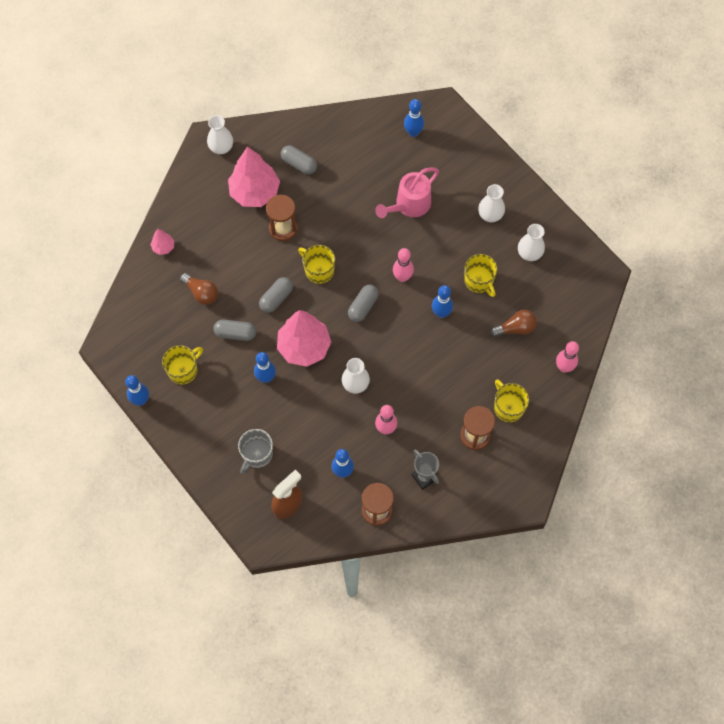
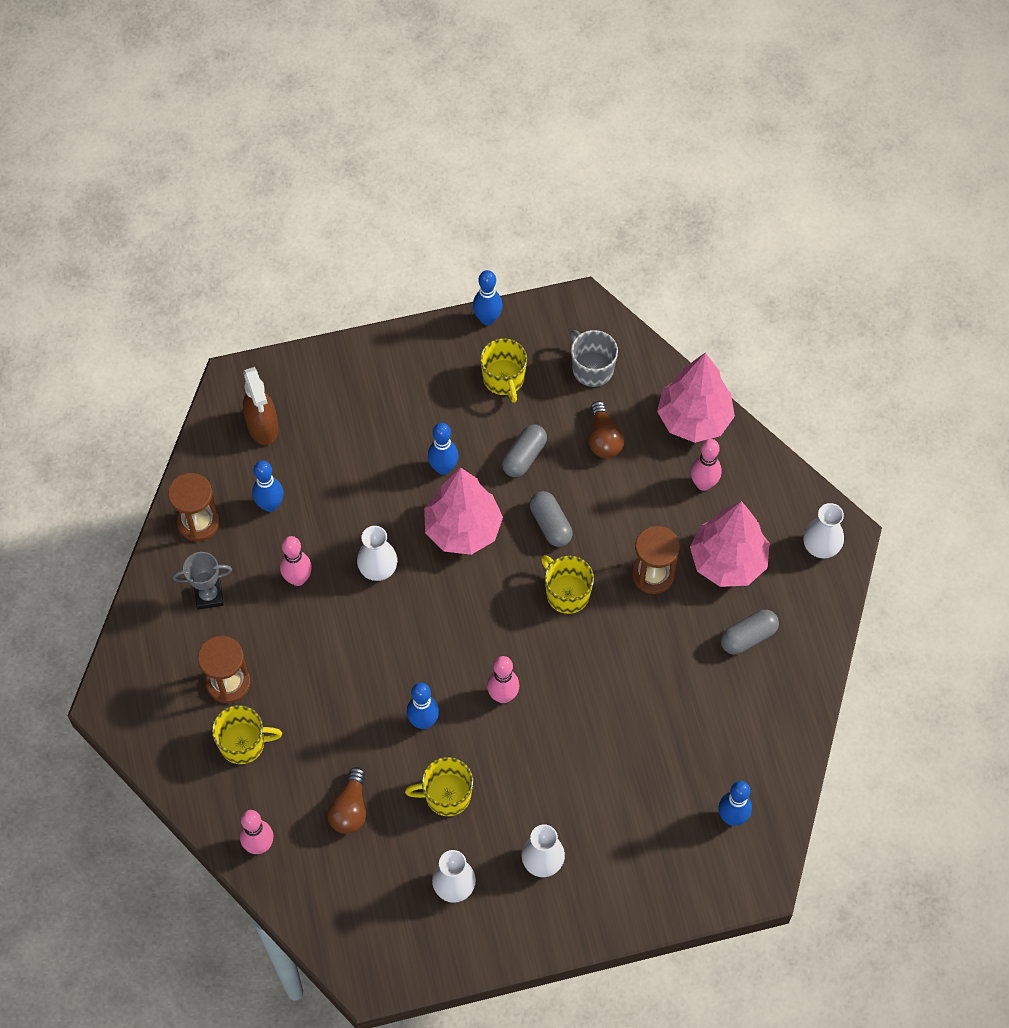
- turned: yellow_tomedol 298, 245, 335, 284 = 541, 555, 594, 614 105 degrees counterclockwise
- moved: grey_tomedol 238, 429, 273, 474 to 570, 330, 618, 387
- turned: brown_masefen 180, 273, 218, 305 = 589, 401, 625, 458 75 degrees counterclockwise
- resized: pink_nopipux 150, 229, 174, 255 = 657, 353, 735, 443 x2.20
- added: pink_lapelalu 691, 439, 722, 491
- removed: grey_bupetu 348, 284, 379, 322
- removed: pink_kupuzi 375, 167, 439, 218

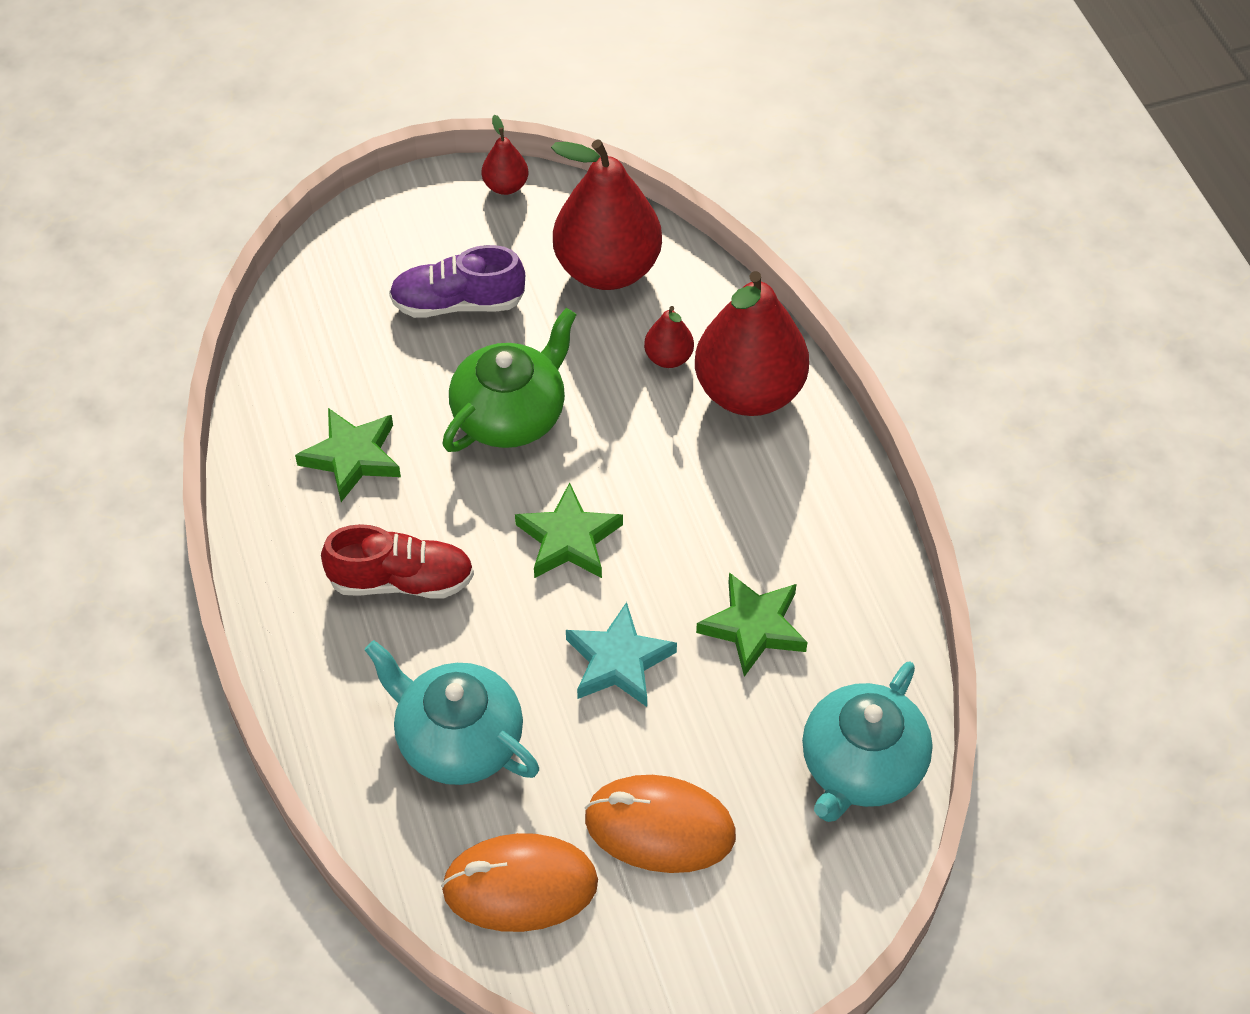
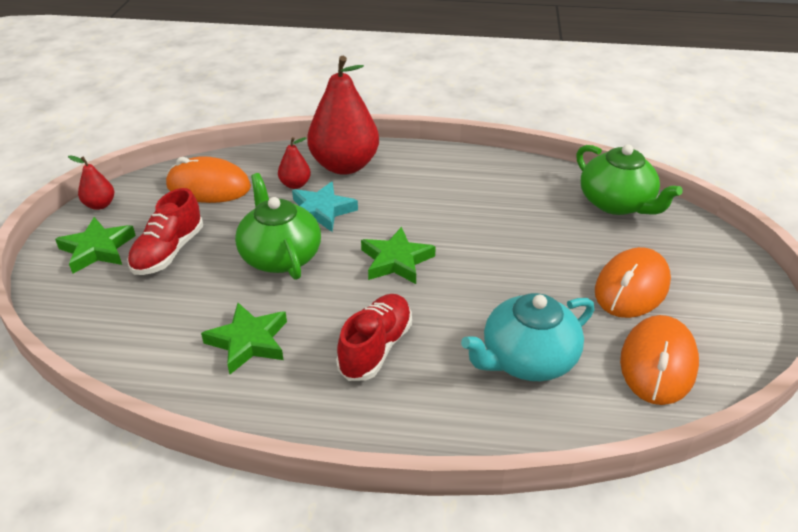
- moved: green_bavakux 696, 572, 808, 677 to 55, 217, 136, 273
- recoloured: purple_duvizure 389, 245, 525, 318 to red_duvizure 127, 188, 203, 275
- replaced: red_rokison 551, 139, 662, 290 to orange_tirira 166, 156, 251, 203
- moved: turquoise_bavakux 566, 602, 677, 707 to 292, 182, 358, 232
- recoloured: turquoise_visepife 802, 661, 932, 822 to green_visepife 576, 144, 683, 215

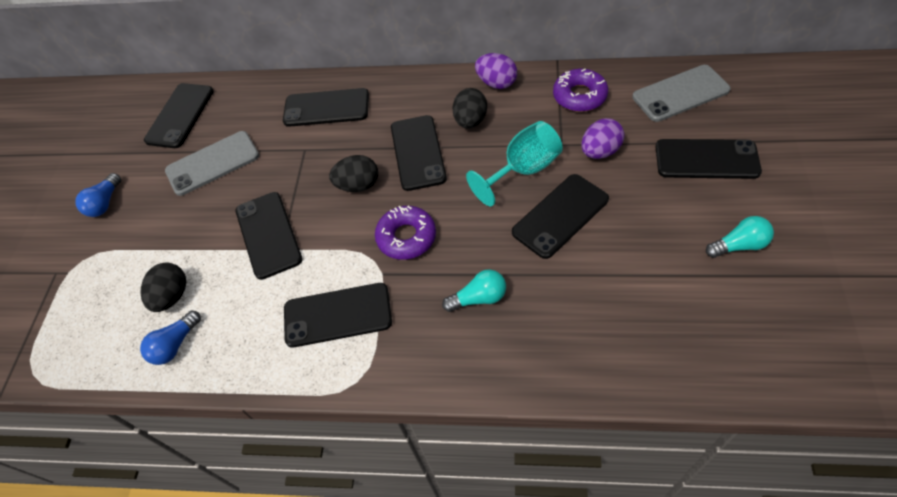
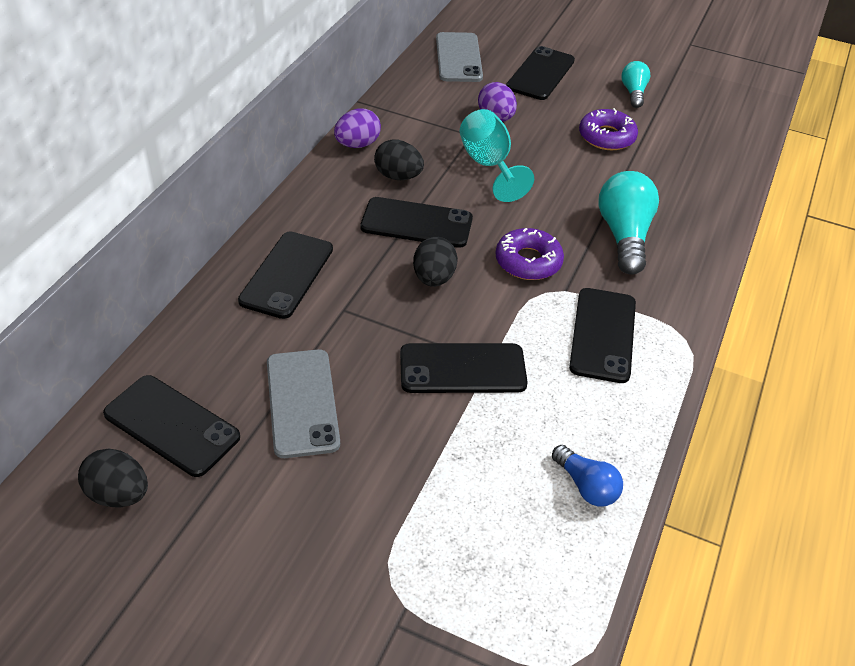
- moved: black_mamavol 140, 263, 186, 312 to 78, 449, 148, 507
- moved: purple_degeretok 553, 69, 608, 112 to 579, 108, 638, 150
- resized: turquoise_masefen 442, 269, 506, 312 = 598, 171, 659, 275 x1.74
- removed: blue_masefen 75, 173, 121, 217
- removed: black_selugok 512, 174, 609, 259

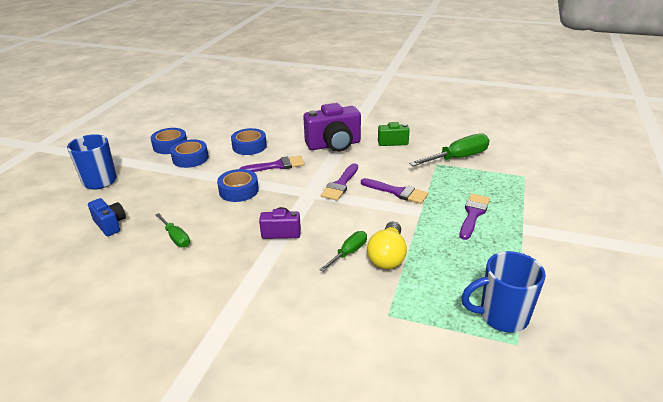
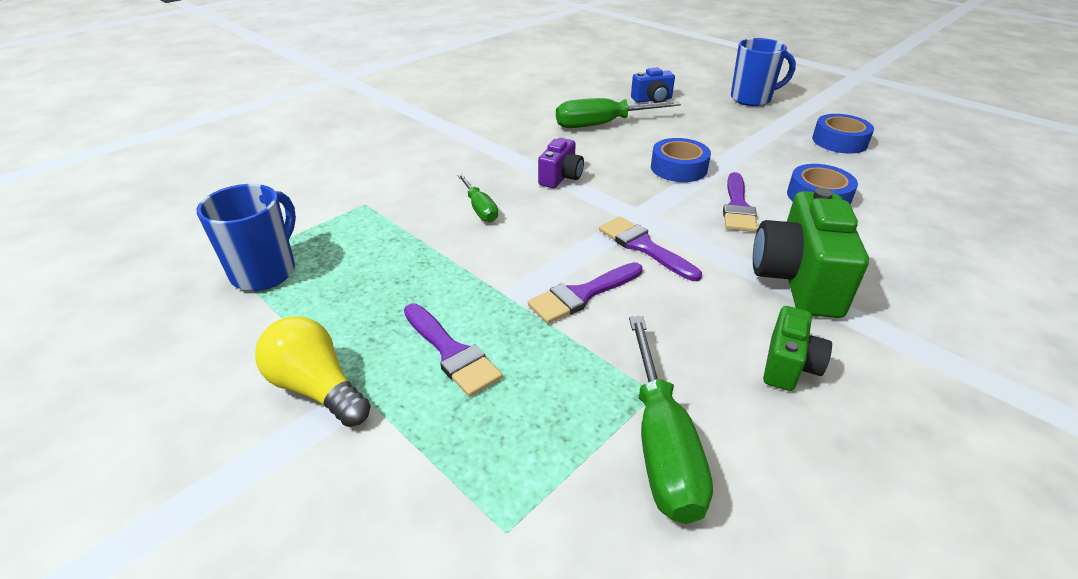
- moved: yellow_masefen 367, 221, 407, 269 to 255, 316, 371, 427
- resized: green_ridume 155, 213, 190, 247 = 556, 98, 681, 128 x1.76
- recoloured: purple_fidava 303, 103, 361, 152 to green_fidava 753, 188, 869, 318
- removed: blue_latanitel 170, 139, 209, 168

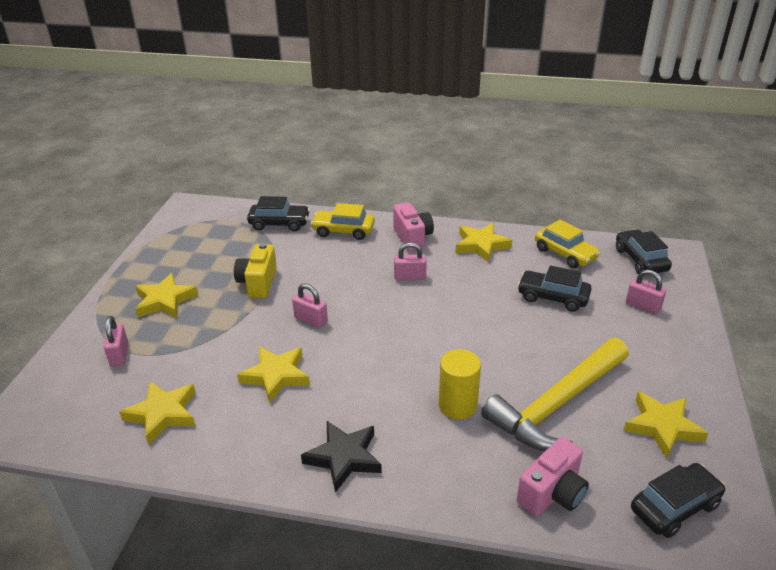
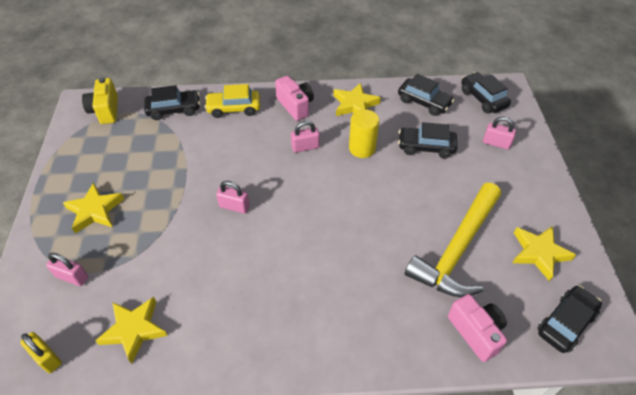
- added: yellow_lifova 20, 332, 62, 373
- turned: pink_lifova 104, 316, 128, 367 = 46, 253, 88, 286 45 degrees counterclockwise
- moved: yellow_fidava 234, 243, 277, 298 to 82, 77, 118, 124
- moved: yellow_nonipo 439, 349, 481, 419 to 349, 109, 379, 158
- recoloured: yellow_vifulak 535, 219, 600, 268 to black_vifulak 398, 74, 454, 116
- turned: pink_fidava 517, 437, 589, 516 = 448, 294, 507, 362 60 degrees counterclockwise
- removed: yellow_bavakux 237, 346, 310, 403
- removed: black_bavakux 301, 421, 382, 493

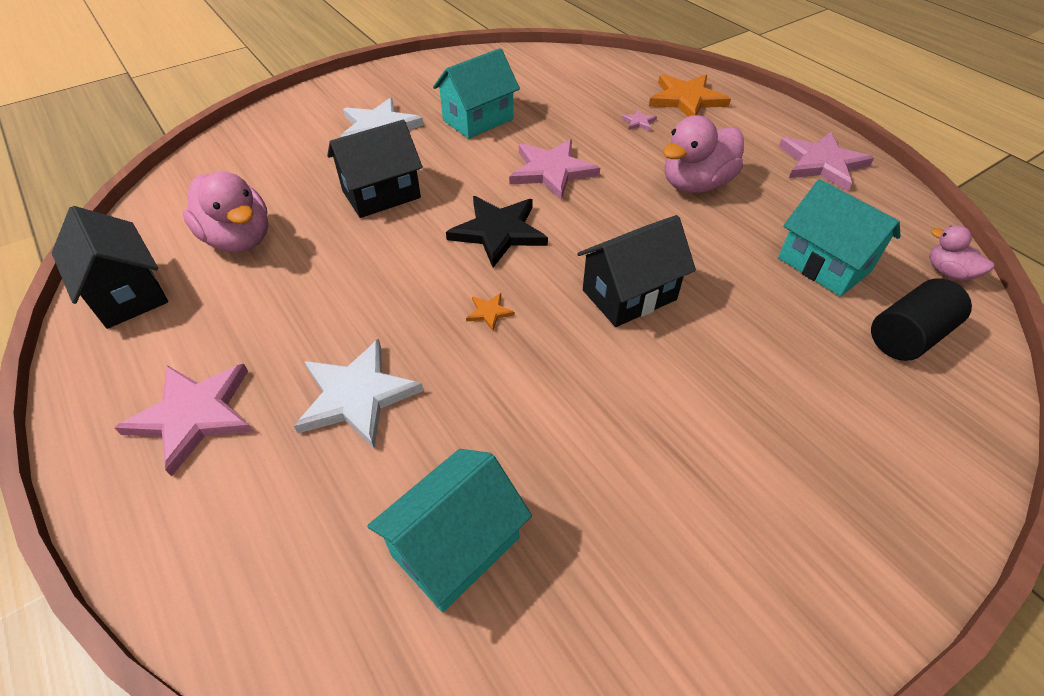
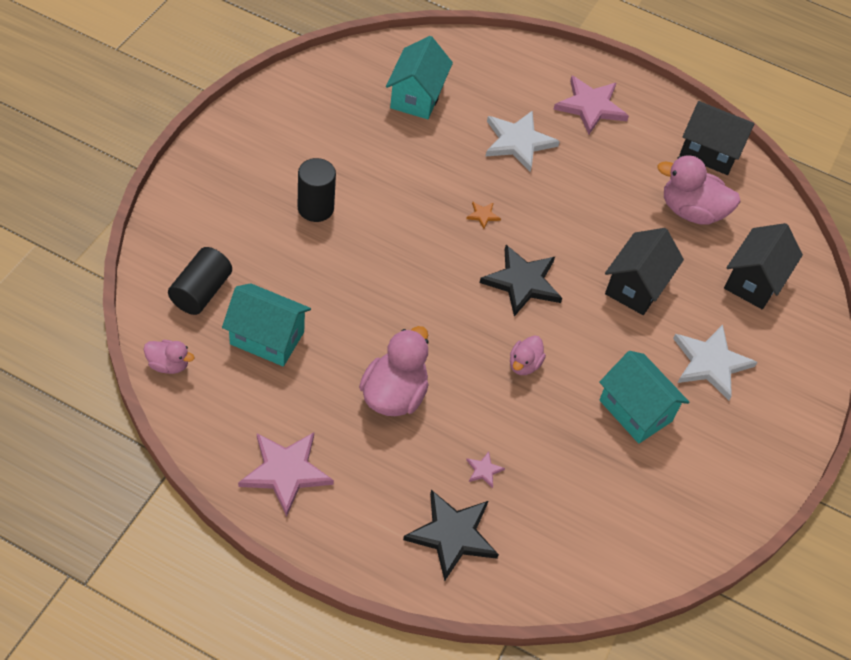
- added: black_nonipo 298, 158, 336, 222
- recoloured: orange_bavakux 649, 74, 731, 117 to black_bavakux 403, 490, 499, 581
- replaced: pink_bavakux 509, 139, 600, 200 to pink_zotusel 510, 336, 546, 375
- turned: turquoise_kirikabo 433, 48, 520, 139 = 599, 351, 689, 443 60 degrees counterclockwise
- moved: black_kirikabo 577, 215, 696, 327 to 724, 223, 803, 309

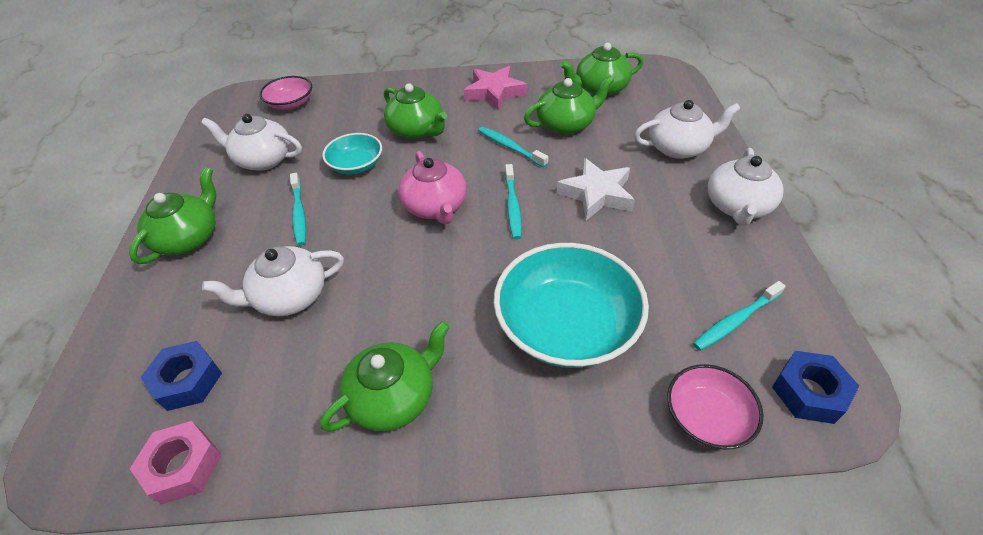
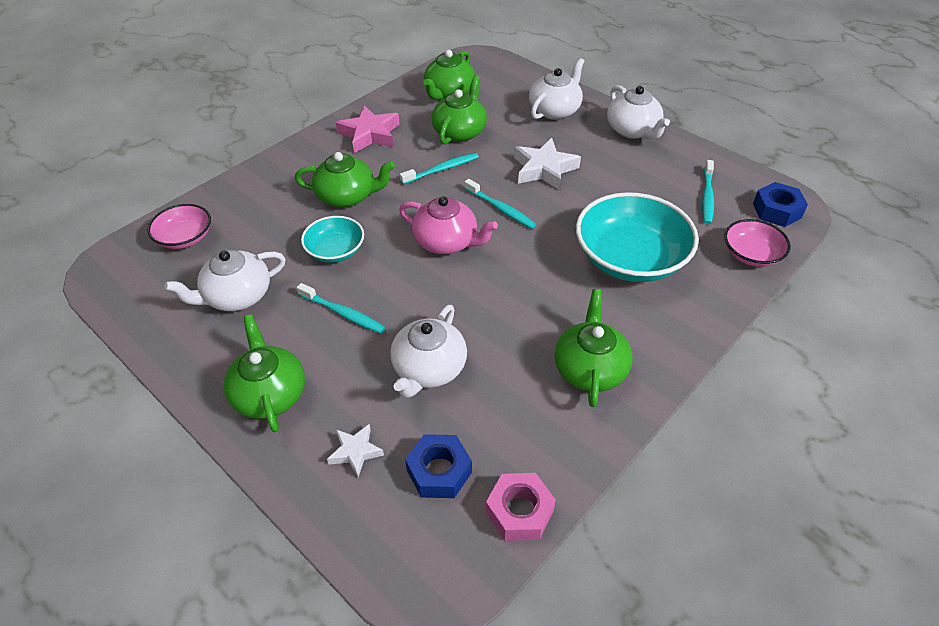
- added: white_bavakux 327, 424, 384, 477
- turned: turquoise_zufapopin 478, 127, 549, 167 = 400, 153, 479, 185 150 degrees clockwise

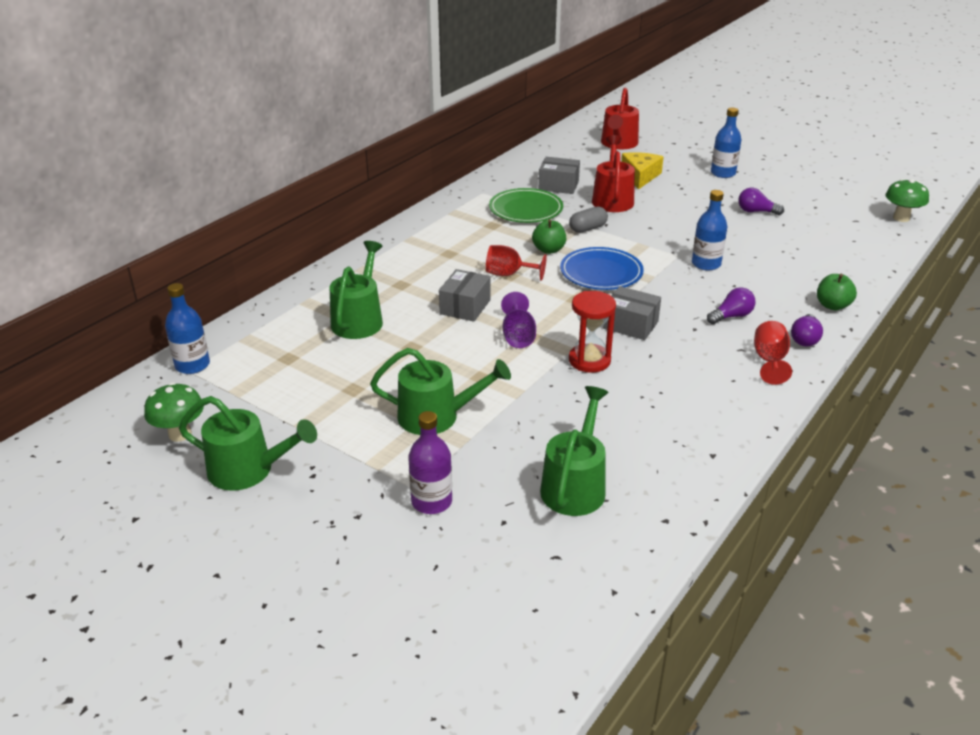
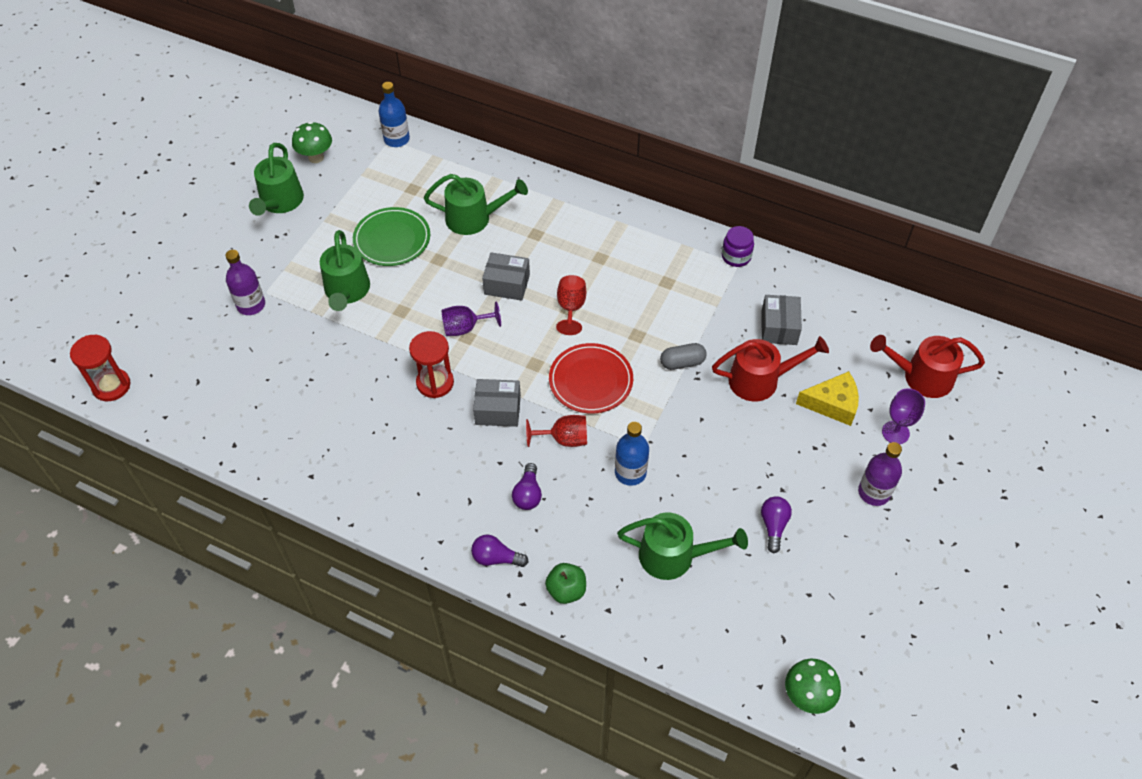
- added: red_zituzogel 70, 335, 130, 401
- moved: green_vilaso 489, 188, 563, 223 to 353, 207, 430, 266
- turned: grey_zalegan 603, 286, 661, 340 = 473, 379, 521, 427 75 degrees clockwise
- turned: purple_masefen 707, 287, 755, 324 = 512, 463, 542, 510 45 degrees clockwise
- moved: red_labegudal 754, 321, 792, 385 to 526, 415, 587, 447
- recoloured: blue_vilaso 560, 247, 644, 290 to red_vilaso 549, 343, 633, 413
- moved: green_kupuzi 540, 386, 608, 516 to 617, 512, 748, 580
- turned: grey_bupetu 569, 206, 608, 233 = 660, 343, 707, 370 60 degrees counterclockwise
- added: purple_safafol 722, 226, 754, 267
- recoloured: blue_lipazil 711, 107, 741, 178 to purple_lipazil 858, 442, 902, 506
- added: purple_labegudal 882, 388, 925, 444
- removed: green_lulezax 532, 219, 566, 254

